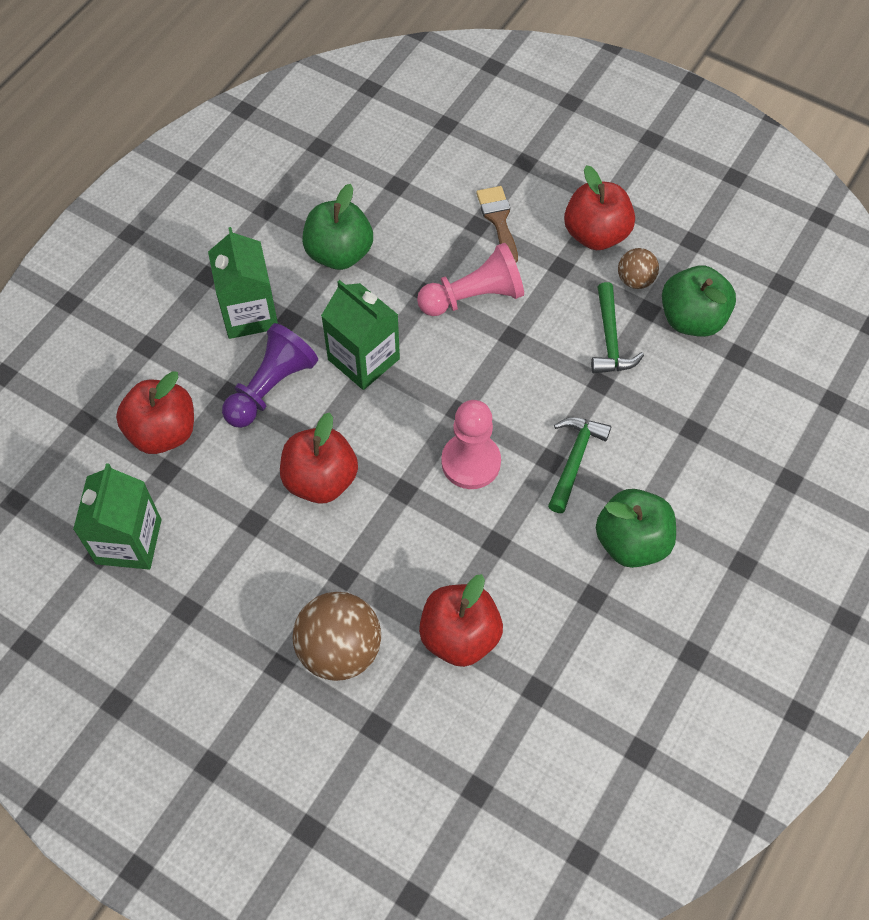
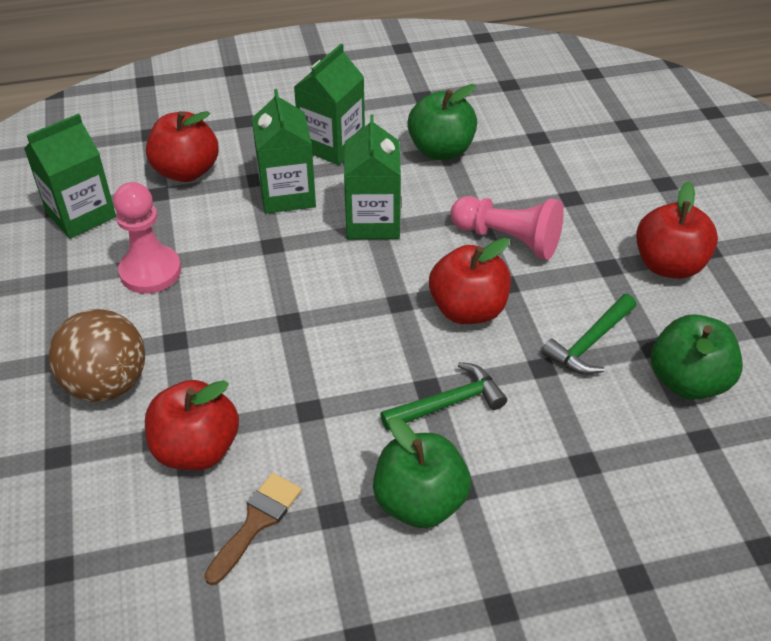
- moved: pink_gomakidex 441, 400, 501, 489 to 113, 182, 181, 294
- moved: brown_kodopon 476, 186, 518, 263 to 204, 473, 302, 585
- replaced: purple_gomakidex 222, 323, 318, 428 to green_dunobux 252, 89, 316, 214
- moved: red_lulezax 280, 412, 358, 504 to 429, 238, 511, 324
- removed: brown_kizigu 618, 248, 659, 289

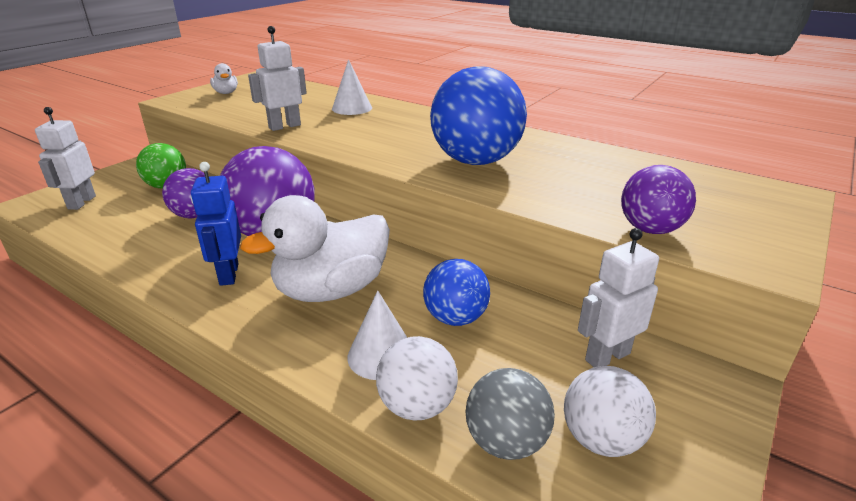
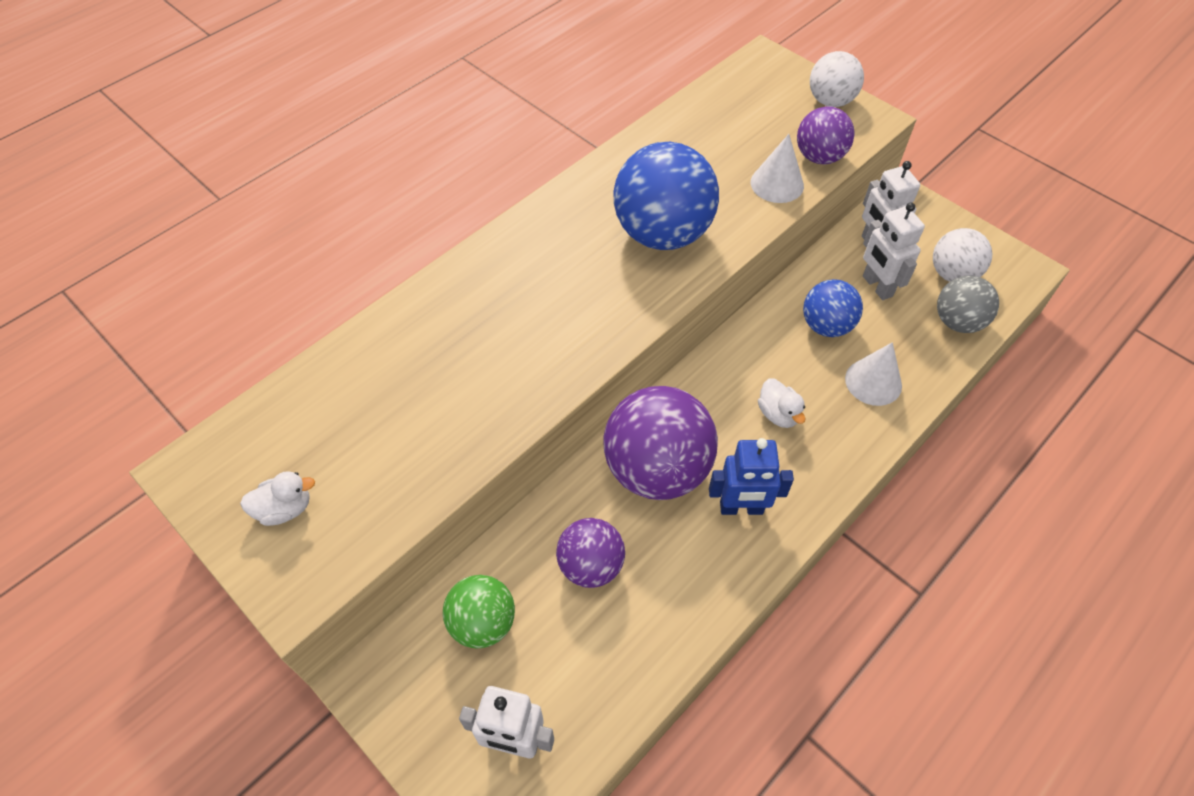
- moved: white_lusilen 332, 60, 372, 115 to 751, 134, 804, 203
- resized: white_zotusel 240, 195, 390, 302 = 758, 378, 806, 428 x0.43
- moved: white_kizigu 376, 336, 458, 421 to 810, 51, 864, 107
- moved: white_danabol 248, 26, 307, 131 to 863, 202, 925, 300

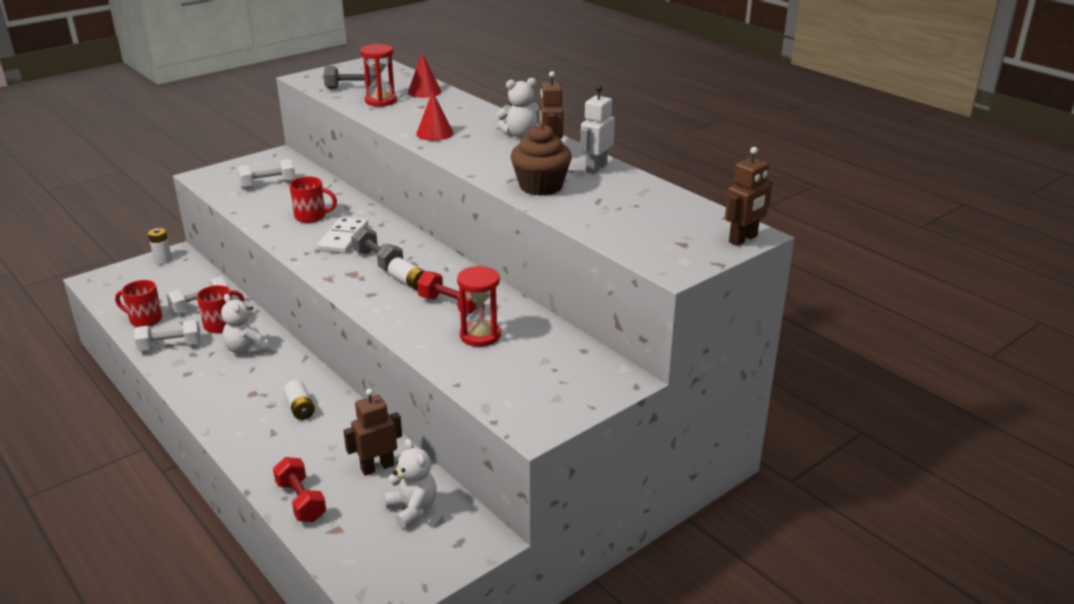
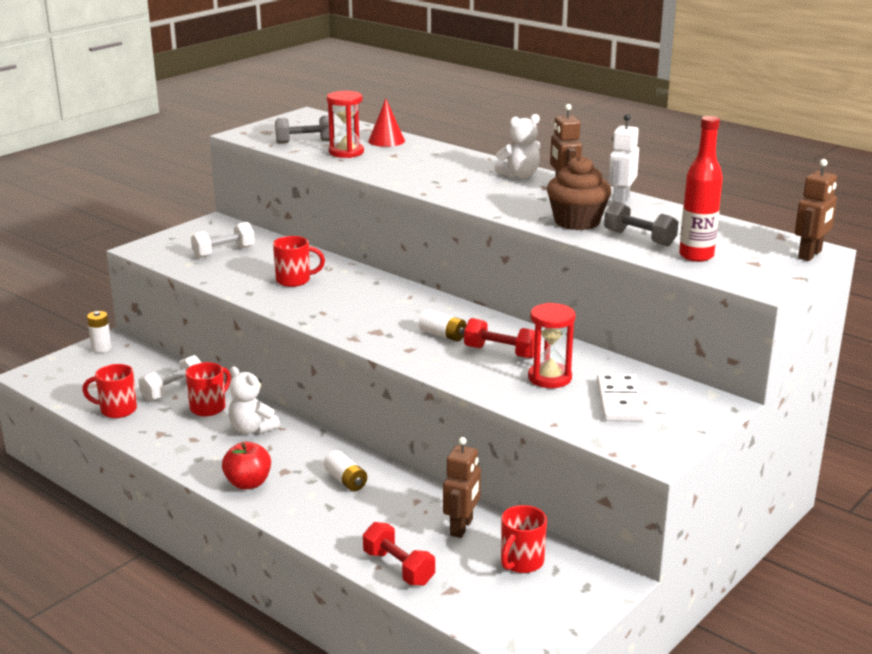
- added: red_lulezax 222, 442, 271, 490
- turned: brown_danabol 343, 389, 402, 476 = 443, 437, 481, 538 150 degrees clockwise
- replaced: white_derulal 384, 439, 437, 529 to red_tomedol 501, 505, 547, 573
- moved: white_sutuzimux 317, 217, 368, 254 to 597, 374, 646, 422
- moved: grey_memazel 351, 227, 403, 271 to 604, 201, 678, 246
- added: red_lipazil 679, 116, 723, 262
- removed: white_memazel 134, 320, 201, 351
- removed: red_lusilen 416, 91, 454, 141

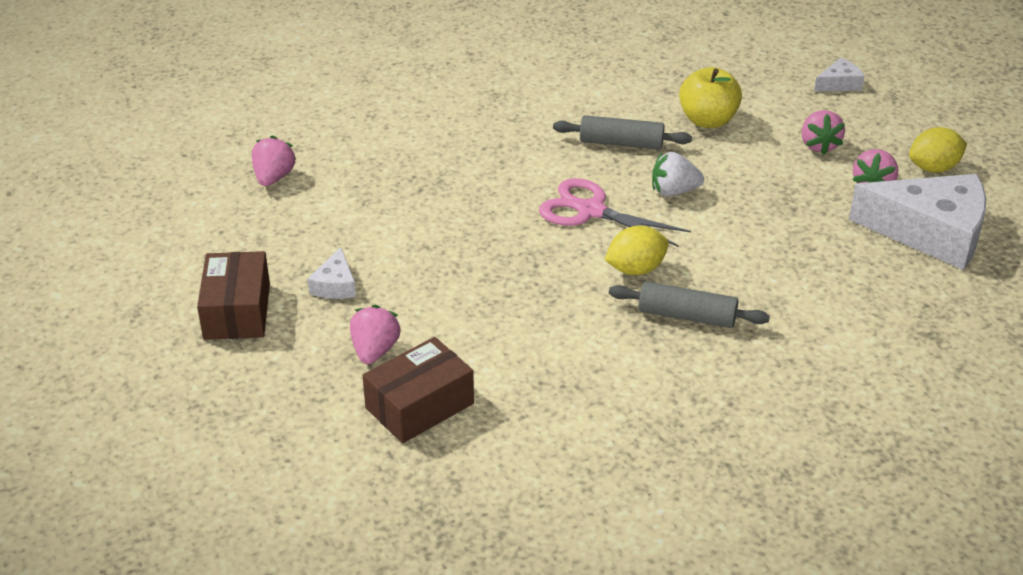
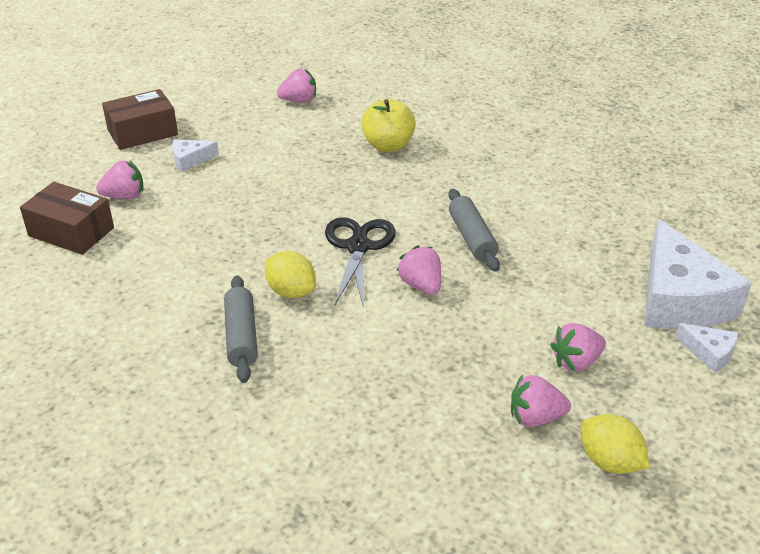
- recoloured: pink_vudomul 539, 178, 691, 247 to black_vudomul 325, 217, 396, 308
- moved: yellow_lulezax 679, 67, 742, 128 to 361, 99, 416, 152
- recoloured: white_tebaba 652, 152, 704, 197 to pink_tebaba 397, 245, 441, 295
- moved: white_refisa 849, 174, 986, 270 to 645, 219, 752, 329

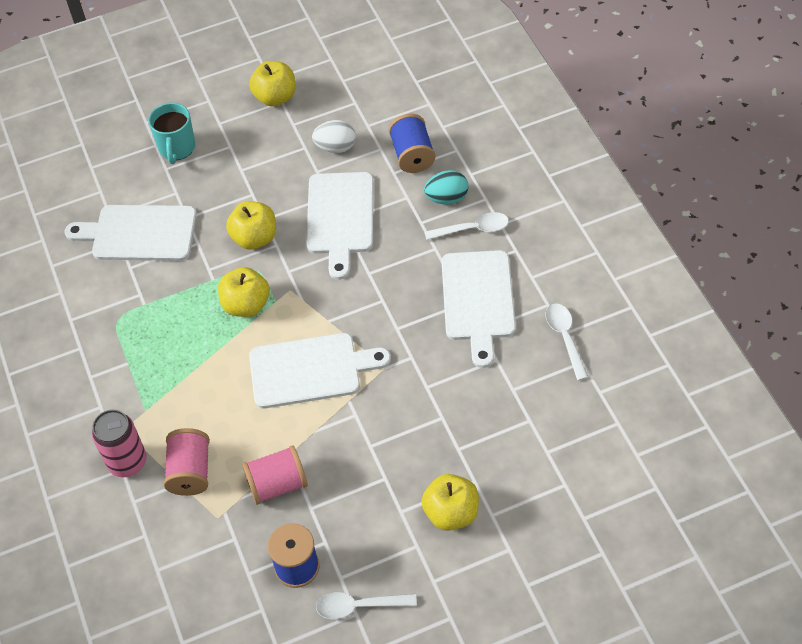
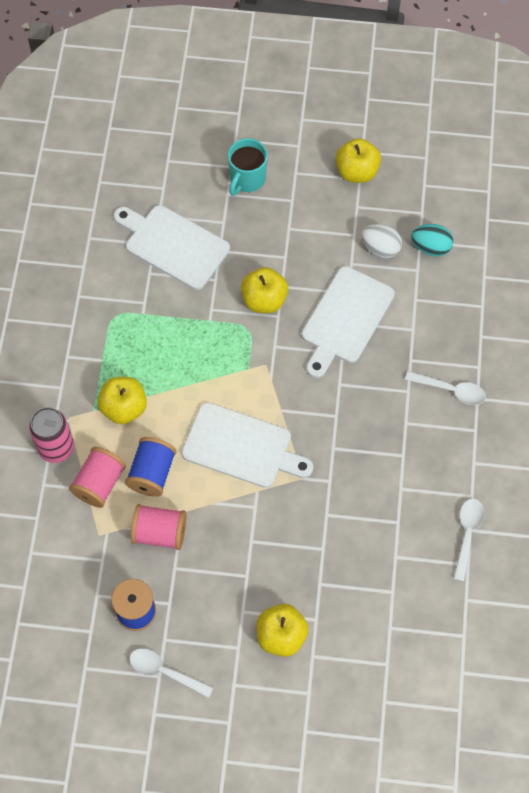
- moved: yellow_lulezax 218, 267, 270, 317 to 97, 377, 147, 424
- moved: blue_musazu 389, 114, 435, 173 to 125, 437, 177, 497
- moved: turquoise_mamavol 424, 170, 469, 204 to 411, 224, 453, 257
- removed: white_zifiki 442, 250, 516, 368

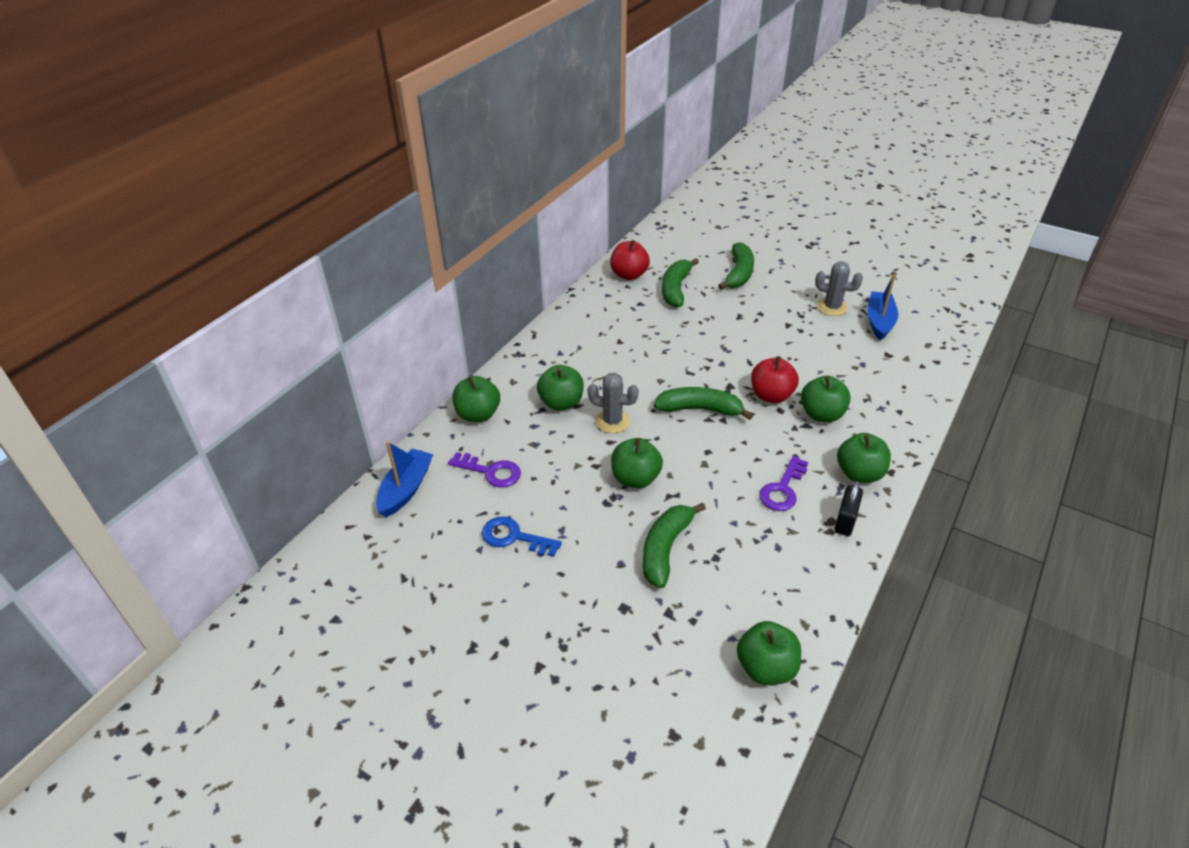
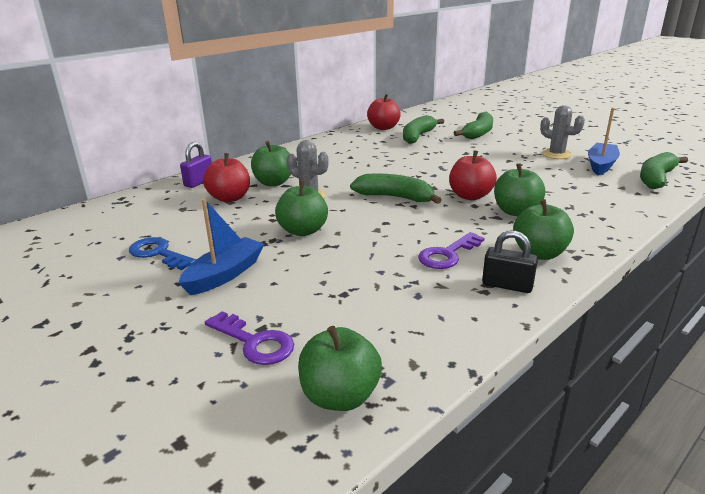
- moved: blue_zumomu 376, 441, 433, 517 to 179, 199, 264, 295
- replaced: green_lulezax 452, 376, 500, 422 to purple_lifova 180, 142, 212, 188
- added: red_lulezax 203, 153, 250, 202
- moved: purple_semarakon 448, 452, 521, 488 to 205, 311, 294, 365
- turned: black_lifova 834, 481, 863, 536 = 482, 231, 538, 293 75 degrees clockwise
- moved: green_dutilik 643, 503, 706, 588 to 640, 152, 688, 189

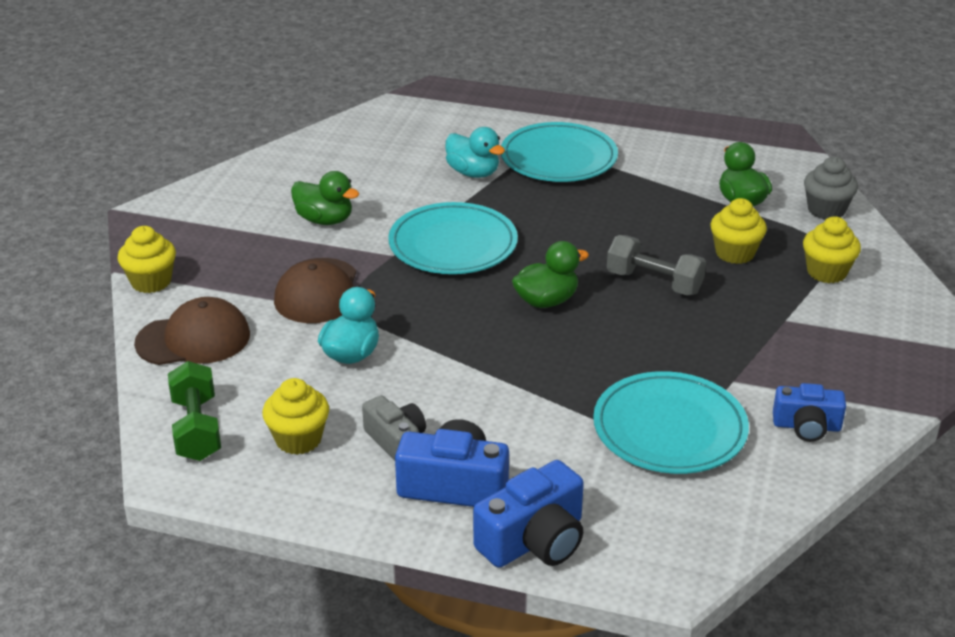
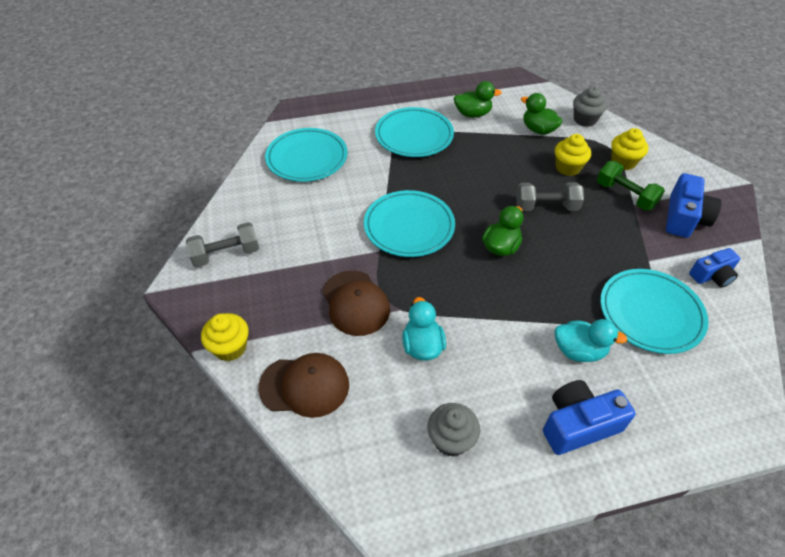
- added: grey_memazel 186, 222, 259, 267
- turned: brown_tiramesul 134, 297, 250, 365 = 258, 353, 349, 418 45 degrees clockwise
- added: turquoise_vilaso 265, 128, 348, 182
- recoloured: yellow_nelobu 262, 378, 329, 455 to grey_nelobu 427, 403, 480, 457
- moved: green_zotusel 291, 171, 359, 225 to 454, 81, 502, 118
- moved: turquoise_zotusel 445, 127, 505, 178 to 555, 319, 627, 362
- moved: green_memazel 168, 361, 221, 461 to 597, 161, 665, 211
- moved: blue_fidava 473, 460, 584, 568 to 666, 173, 722, 238
- removed: grey_fidava 362, 395, 426, 460

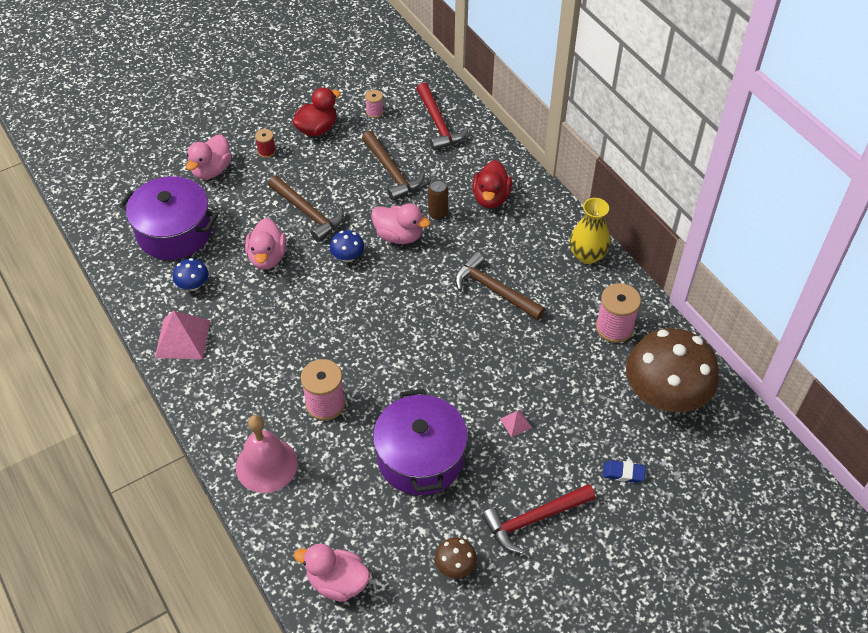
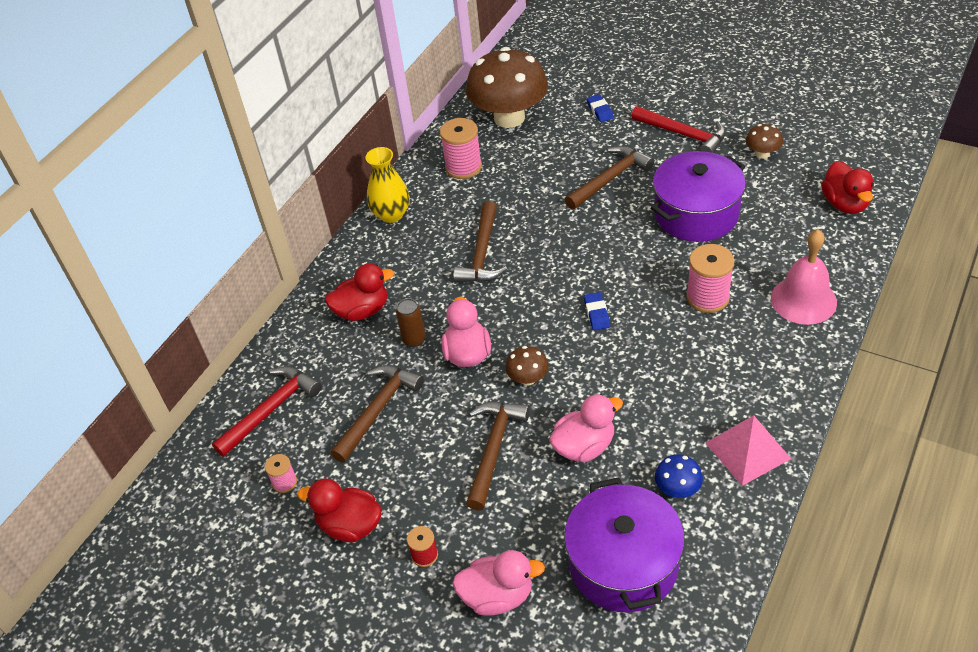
- recoloured: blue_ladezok 330, 230, 364, 262 to brown_ladezok 506, 346, 548, 386
- replaced: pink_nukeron 500, 410, 532, 437 to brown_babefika 565, 146, 654, 209
- added: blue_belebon 584, 292, 610, 330
- recoloured: pink_zotusel 294, 544, 370, 602 to red_zotusel 821, 161, 874, 214

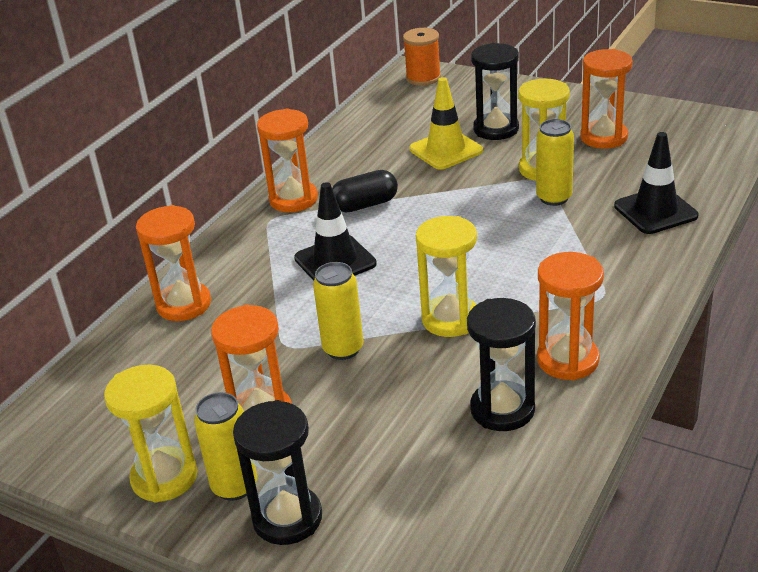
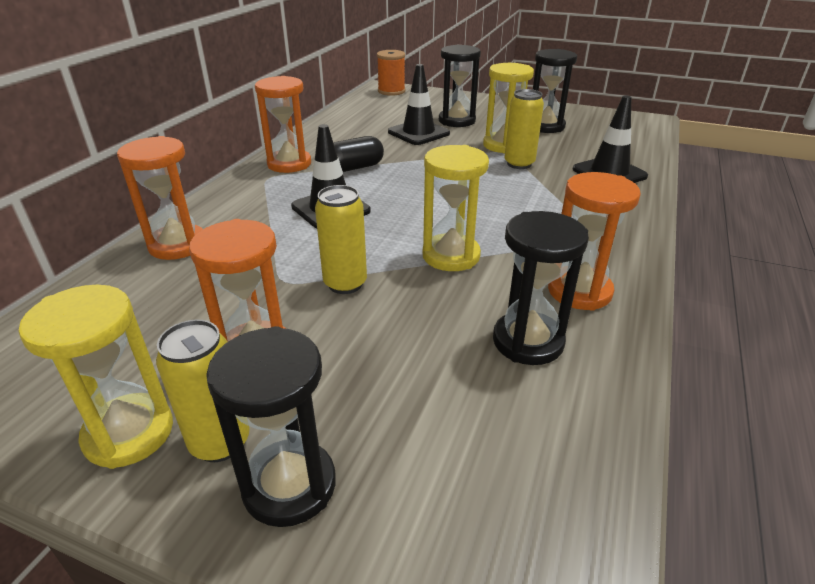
- recoloured: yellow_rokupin 409, 77, 483, 170 to black_rokupin 388, 64, 450, 145
- recoloured: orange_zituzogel 580, 49, 633, 149 to black_zituzogel 533, 49, 577, 133

